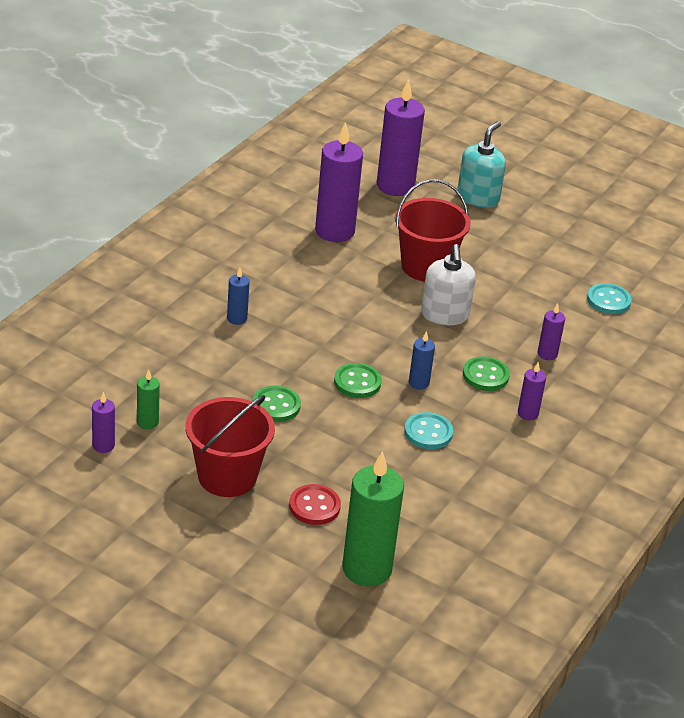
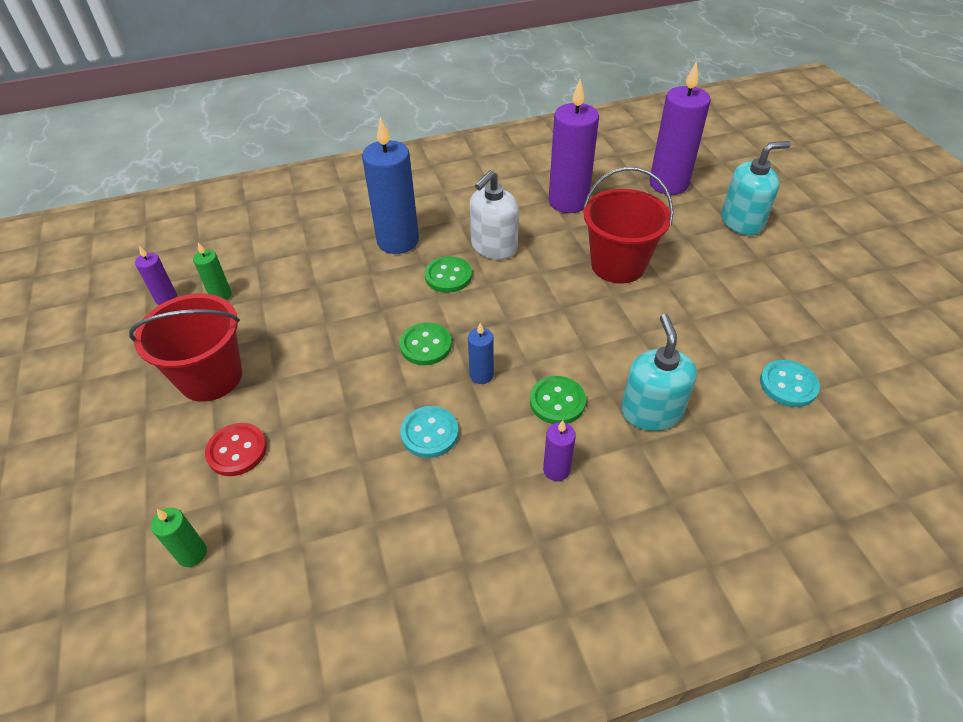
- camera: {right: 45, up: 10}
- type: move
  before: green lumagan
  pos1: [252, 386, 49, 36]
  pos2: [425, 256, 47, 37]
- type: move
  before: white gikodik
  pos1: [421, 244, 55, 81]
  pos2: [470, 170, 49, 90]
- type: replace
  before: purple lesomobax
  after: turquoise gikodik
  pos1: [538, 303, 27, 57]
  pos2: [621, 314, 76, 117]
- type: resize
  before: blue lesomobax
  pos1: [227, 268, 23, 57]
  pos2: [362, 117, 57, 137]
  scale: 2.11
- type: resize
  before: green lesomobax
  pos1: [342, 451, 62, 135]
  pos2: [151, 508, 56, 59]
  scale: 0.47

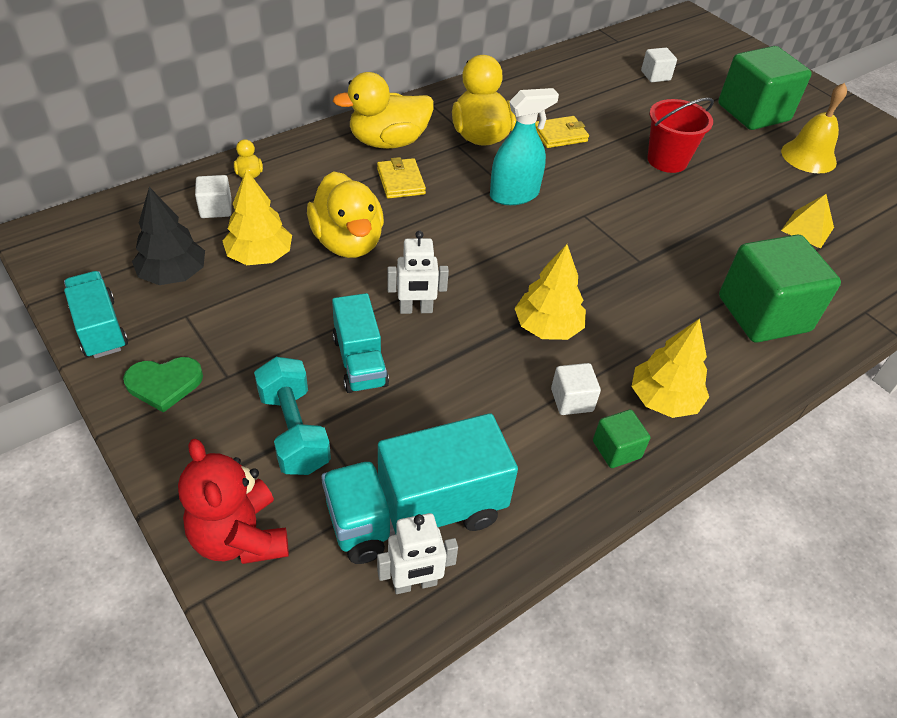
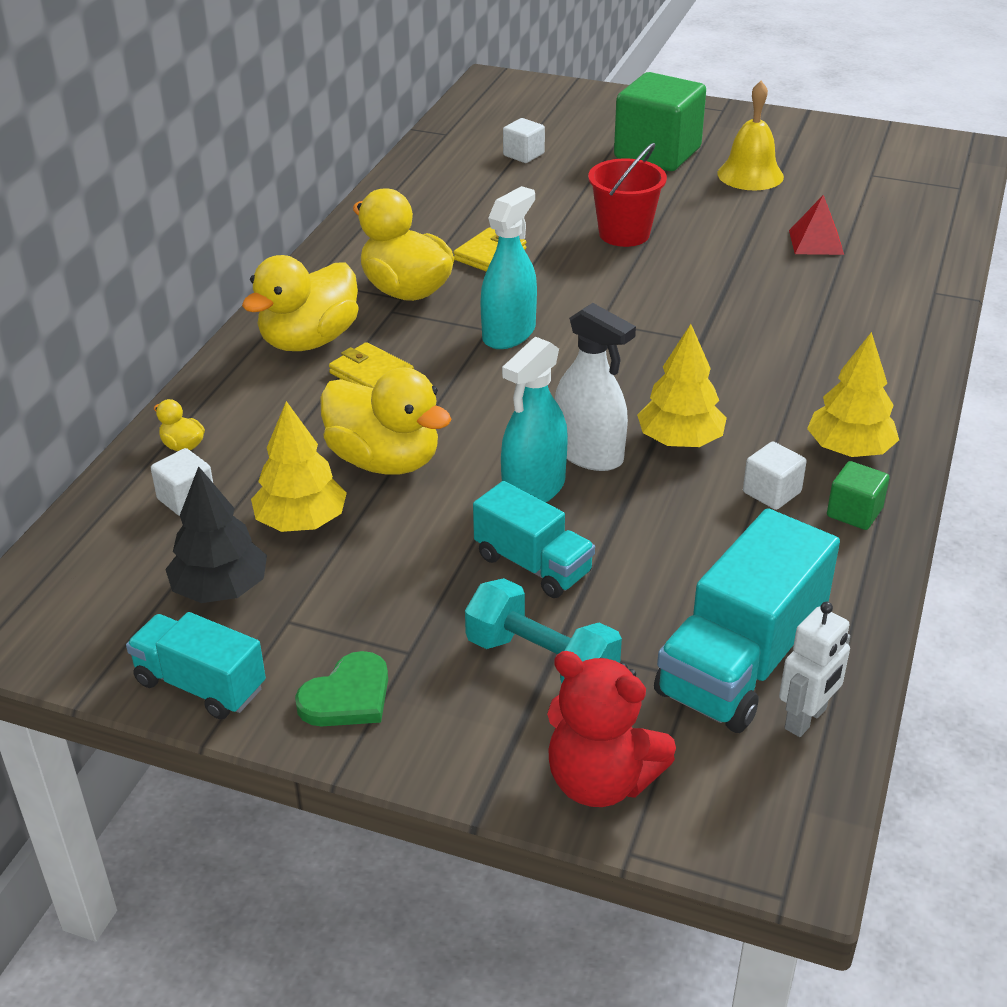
- camera: {right: -30, up: -10}
- type: delete
  before: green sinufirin
  pos1: [719, 235, 122, 108]
- type: insert
  after: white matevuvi
  pos2: [555, 303, 81, 168]
- type: replace
  before: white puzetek
  after: turquoise matevuvi
  pos1: [387, 231, 62, 83]
  pos2: [501, 337, 67, 165]
- type: recolor
  before: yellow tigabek
  after: red tigabek
  pos1: [781, 194, 53, 55]
  pos2: [789, 195, 55, 60]

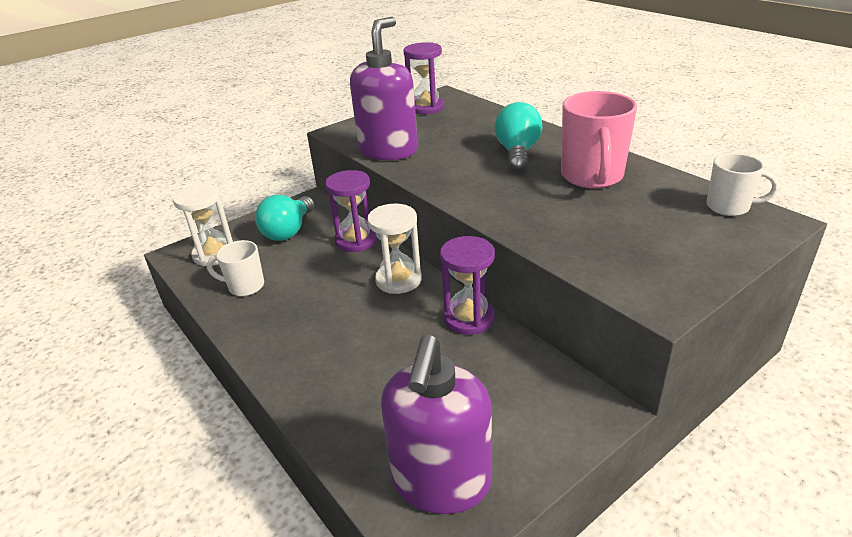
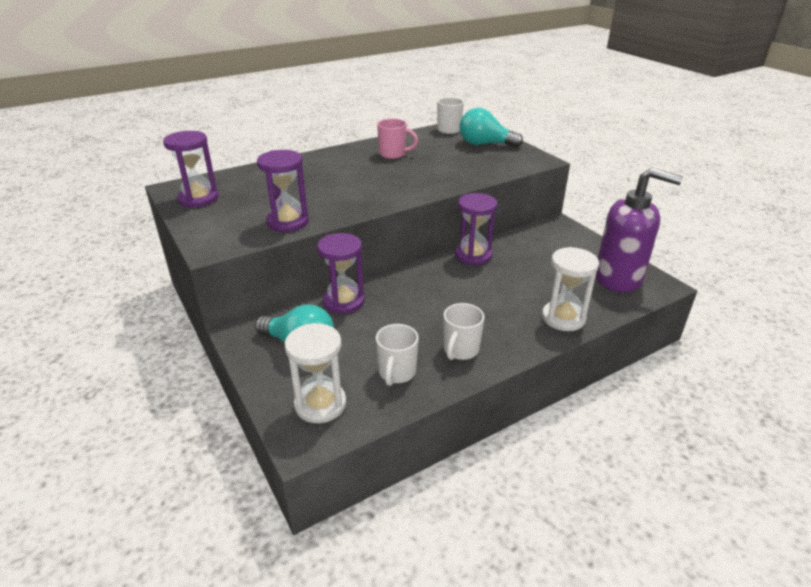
- camera: {right: -85, up: 0}
- type: insert
  after: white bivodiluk
  pos2: [443, 303, 41, 57]
- type: move
  before: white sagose
  pos1: [367, 203, 55, 91]
  pos2: [542, 247, 57, 84]
- type: move
  before: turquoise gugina
  pos1: [494, 102, 48, 70]
  pos2: [460, 108, 63, 40]
- type: replace
  before: purple gikodik
  after: purple sagose
  pos1: [350, 17, 68, 143]
  pos2: [257, 150, 52, 82]
- type: resize
  before: pink bivodiluk
  pos1: [561, 91, 76, 98]
  pos2: [377, 119, 41, 40]
  scale: 0.59

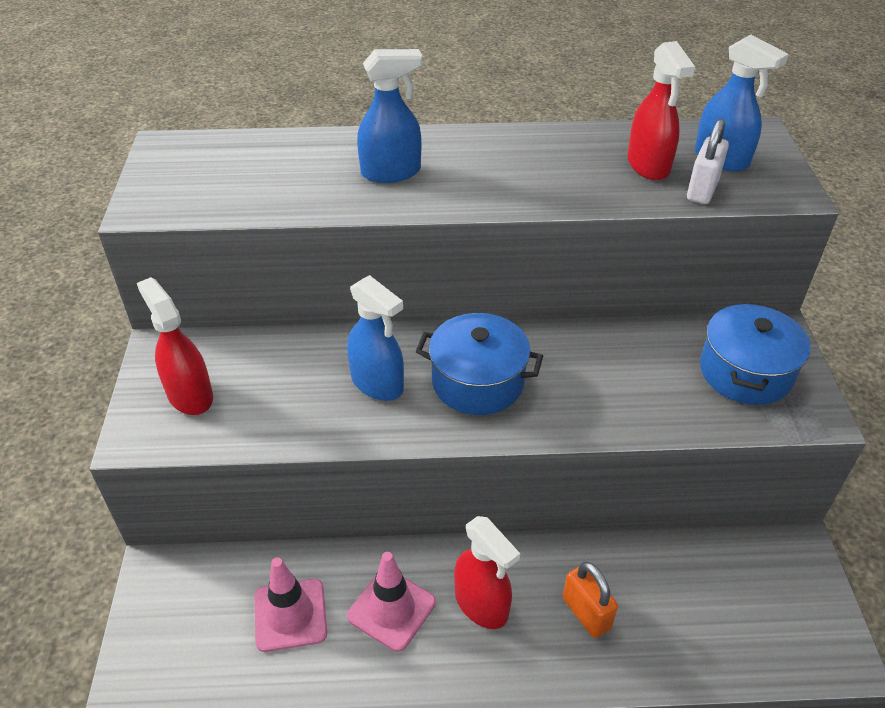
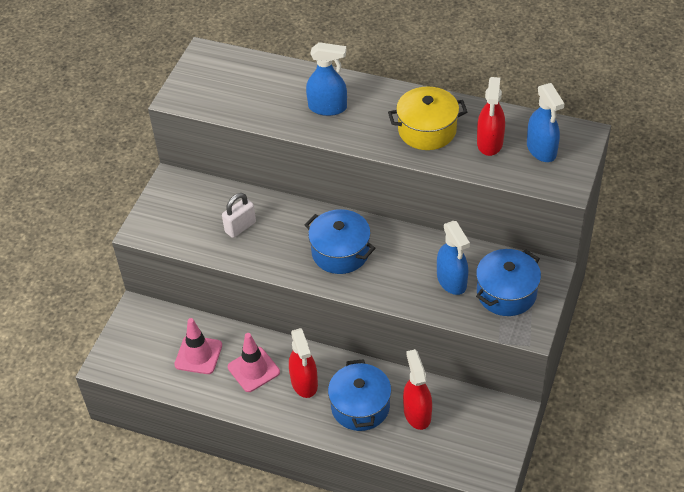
- camera: {right: 25, up: 5}
- type: insert
  after: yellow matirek
  pos2: [388, 87, 79, 63]
- type: move
  before: red matevuvi
  pos1: [137, 277, 76, 138]
  pos2: [403, 349, 29, 81]
- type: move
  before: blue matevuvi
  pos1: [347, 275, 57, 126]
  pos2: [437, 221, 33, 74]
- type: move
  before: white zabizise
  pos1: [687, 119, 42, 85]
  pos2: [222, 193, 34, 45]
- type: replace
  before: orange zabizise
  after: blue matirek
  pos1: [563, 562, 55, 76]
  pos2: [328, 359, 63, 72]

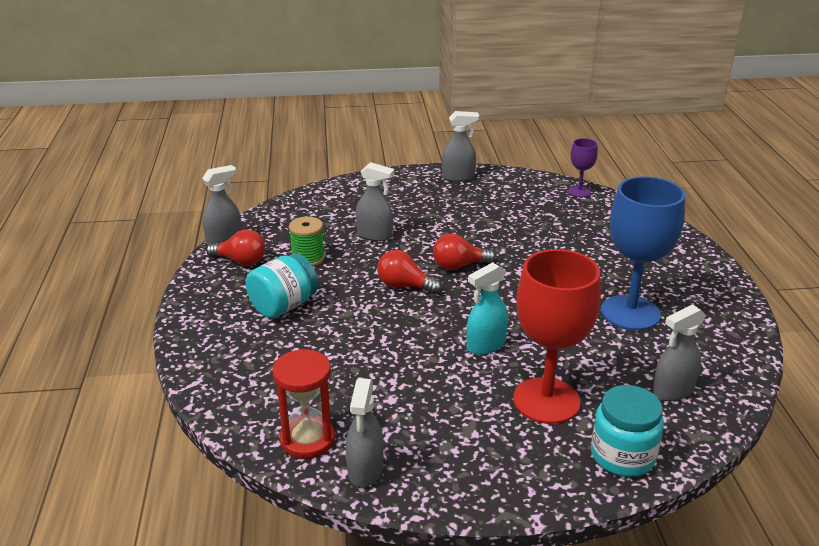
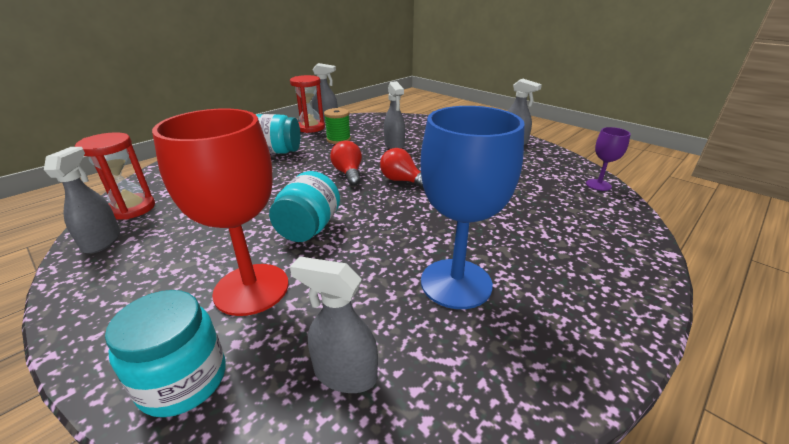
- camera: {right: 50, up: 0}
- type: replace
  before: red gugina
  after: red sagose
  pos1: [206, 229, 59, 37]
  pos2: [290, 75, 35, 58]
- type: replace
  before: turquoise matevuvi
  after: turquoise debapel
  pos1: [467, 262, 41, 93]
  pos2: [269, 171, 71, 71]
- type: rotate
  before: grey matevuvi
  pos1: [346, 378, 38, 109]
  pos2: [44, 147, 76, 107]
  turn: 120

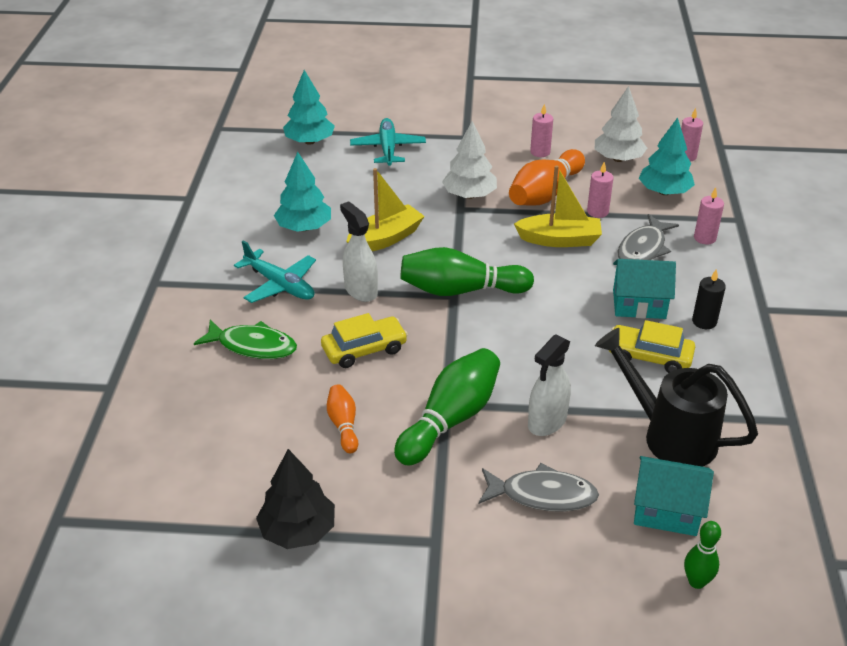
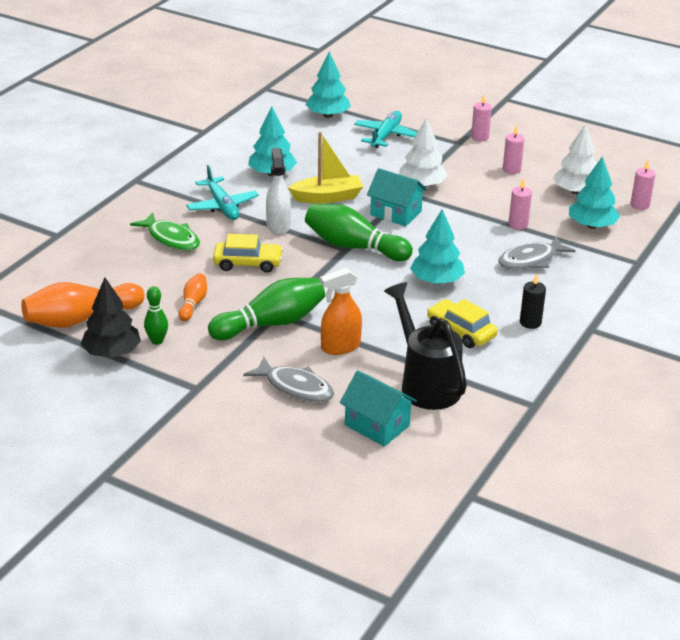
- camera: {right: 25, up: -5}
- type: delete
  before: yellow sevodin
  pos1: [514, 165, 88, 82]
- type: insert
  after: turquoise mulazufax
  pos2: [410, 209, 55, 75]
- type: move
  before: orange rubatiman
  pos1: [509, 149, 76, 57]
  pos2: [21, 282, 124, 46]
- type: move
  before: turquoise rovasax
  pos1: [613, 259, 63, 60]
  pos2: [367, 168, 60, 58]
- type: move
  before: green rubatiman
  pos1: [684, 521, 37, 68]
  pos2: [144, 286, 24, 59]
- type: move
  before: pink lesomobax
  pos1: [694, 187, 30, 57]
  pos2: [471, 94, 21, 47]
- type: recolor
  before: white matevuvi
  after: orange matevuvi
  pos1: [528, 334, 43, 102]
  pos2: [320, 268, 42, 87]

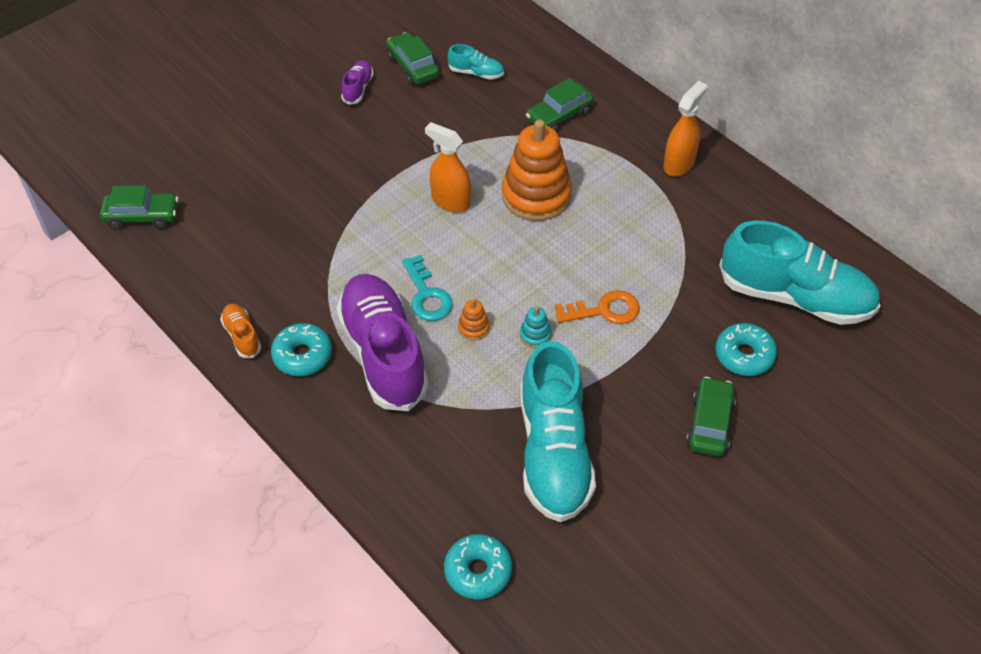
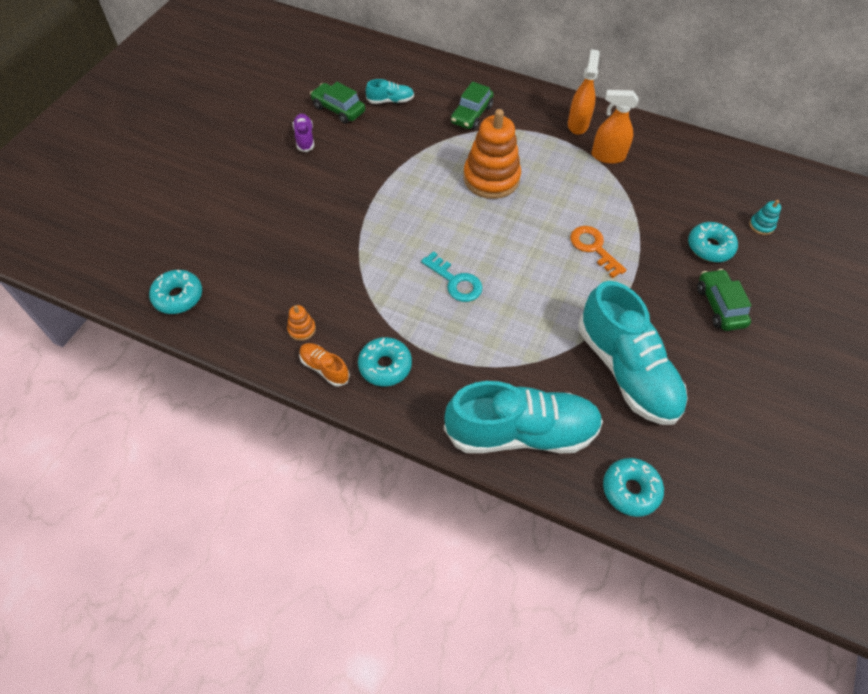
- camera: {right: -25, up: 5}
- type: delete
  before: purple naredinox
  pos1: [336, 274, 93, 137]
- type: move
  before: orange matevuvi
  pos1: [425, 122, 46, 90]
  pos2: [591, 90, 47, 74]
- type: move
  before: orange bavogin
  pos1: [458, 299, 32, 42]
  pos2: [287, 305, 29, 36]
- type: move
  before: turquoise bavogin
  pos1: [520, 306, 32, 42]
  pos2: [749, 200, 32, 35]
- type: move
  before: turquoise naredinox
  pos1: [719, 221, 161, 104]
  pos2: [444, 381, 159, 72]
- type: replace
  before: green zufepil
  after: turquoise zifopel
  pos1: [100, 185, 79, 44]
  pos2: [149, 270, 53, 44]
- type: rotate
  before: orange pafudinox
  pos1: [555, 290, 85, 34]
  pos2: [570, 226, 57, 52]
  turn: -90

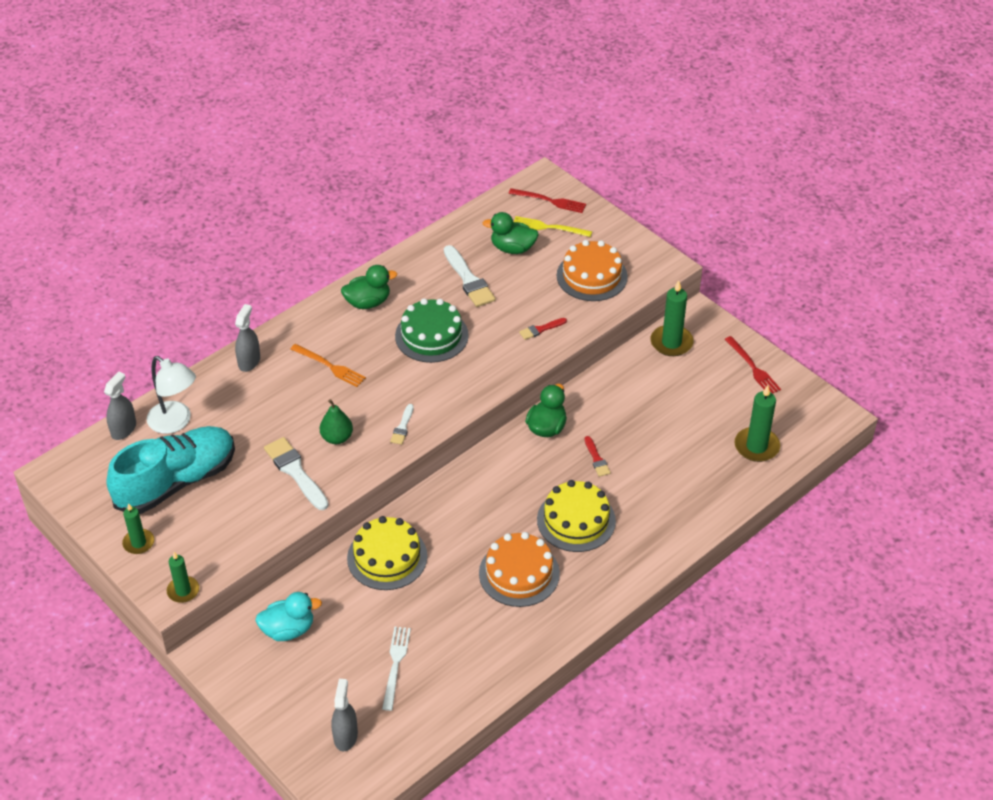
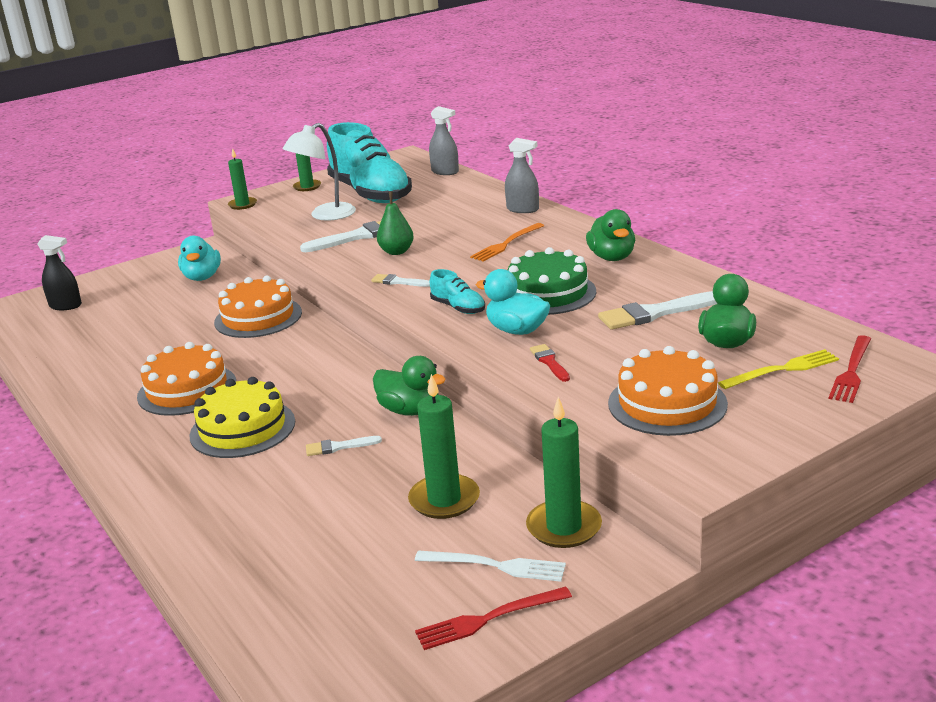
- camera: {right: 100, up: -20}
- type: insert
  after: turquoise naredinox
  pos2: [430, 269, 55, 45]
- type: insert
  after: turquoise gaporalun
  pos2: [476, 269, 74, 66]
- type: move
  before: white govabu
  pos1: [147, 356, 49, 78]
  pos2: [282, 123, 74, 98]
- type: move
  before: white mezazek
  pos1: [382, 626, 29, 85]
  pos2: [415, 550, 151, 32]
- type: move
  before: green lesomobax
  pos1: [734, 385, 46, 77]
  pos2: [408, 374, 72, 145]
- type: recolor
  before: grey matevuvi
  after: black matevuvi
  pos1: [331, 679, 27, 72]
  pos2: [37, 235, 45, 75]
- type: recolor
  before: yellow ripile
  after: orange ripile
  pos1: [347, 516, 80, 74]
  pos2: [214, 276, 88, 62]
- type: recolor
  before: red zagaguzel
  after: white zagaguzel
  pos1: [585, 436, 26, 41]
  pos2: [306, 436, 76, 20]
- type: rotate
  before: yellow mezazek
  pos1: [513, 216, 79, 21]
  pos2: [718, 349, 121, 40]
  turn: 45

